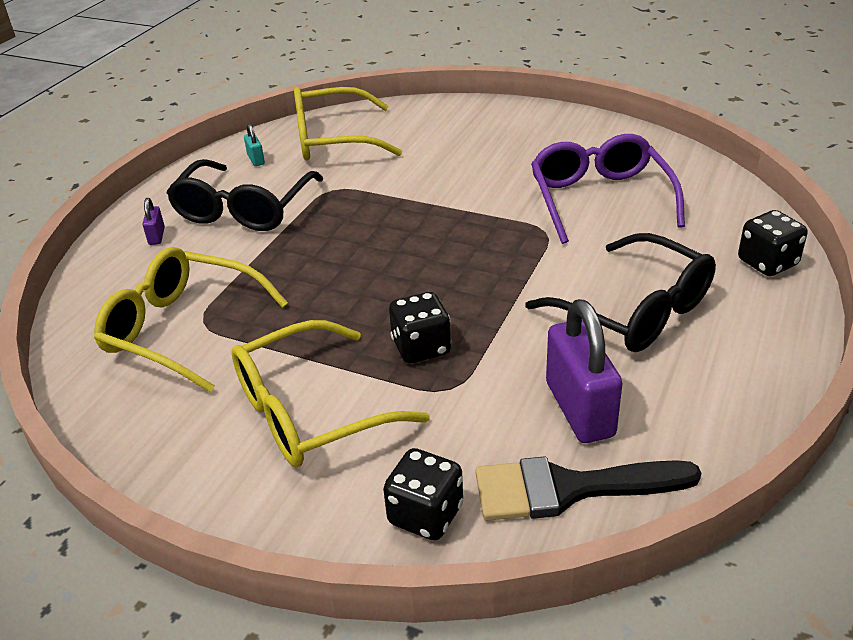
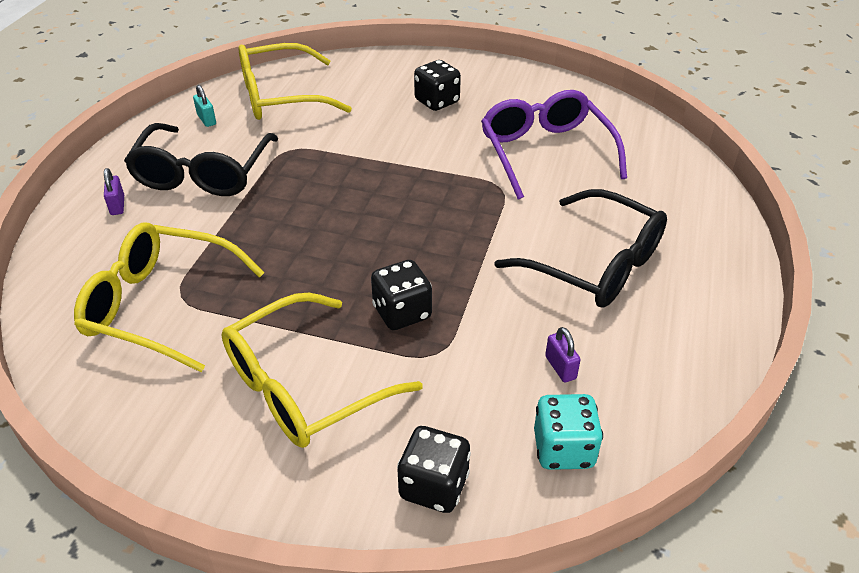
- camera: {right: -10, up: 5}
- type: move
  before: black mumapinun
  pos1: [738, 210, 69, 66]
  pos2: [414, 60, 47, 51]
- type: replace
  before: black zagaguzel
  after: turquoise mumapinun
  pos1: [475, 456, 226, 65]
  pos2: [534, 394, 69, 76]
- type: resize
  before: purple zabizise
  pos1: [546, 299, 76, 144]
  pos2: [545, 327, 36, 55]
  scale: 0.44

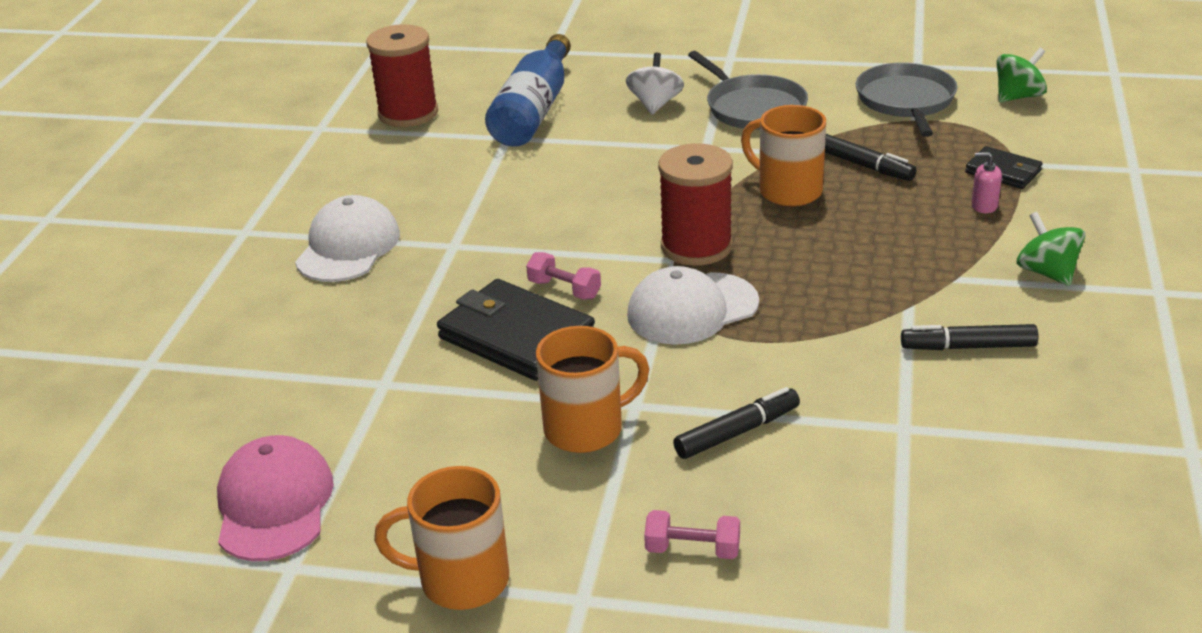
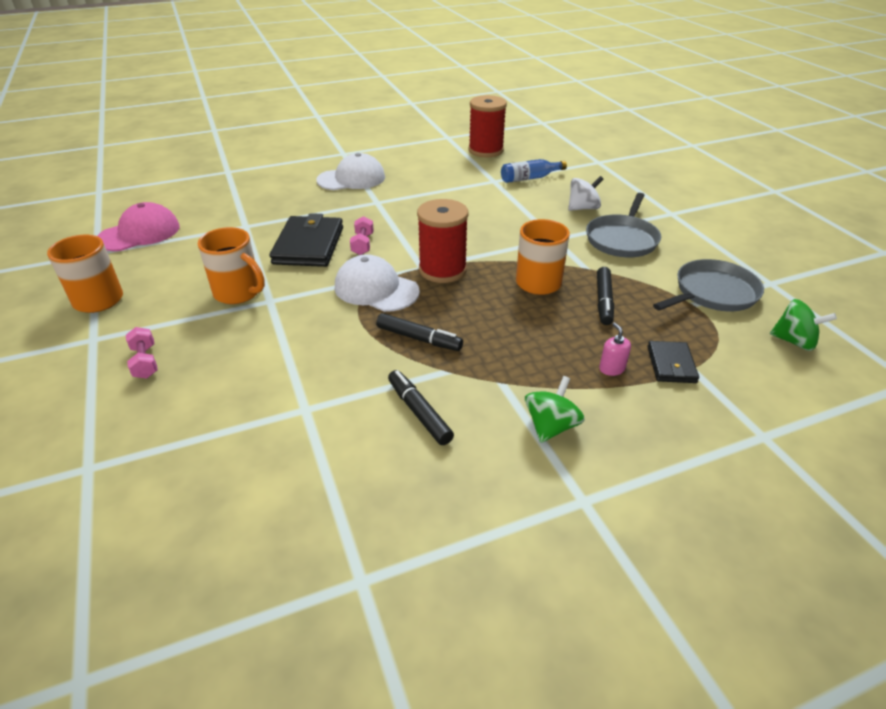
- camera: {right: 55, up: 5}
- type: move
  before: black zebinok
  pos1: [673, 387, 127, 72]
  pos2: [376, 313, 87, 38]
- type: resize
  before: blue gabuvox
  pos1: [485, 34, 86, 113]
  pos2: [501, 159, 66, 24]
  scale: 0.58

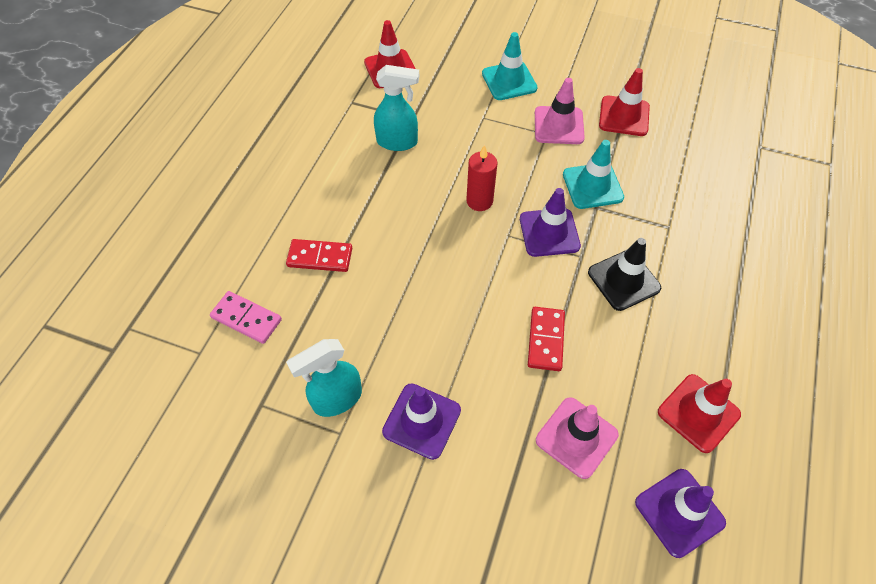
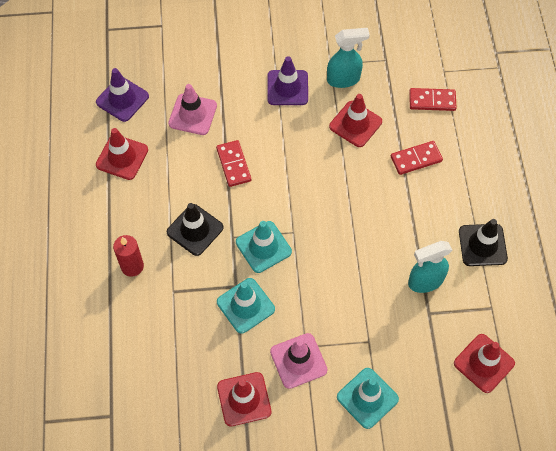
- camera: {right: 155, up: 5}
- type: insert
  after: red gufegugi
  pos2: [329, 94, 53, 53]
- type: insert
  after: black gufegugi
  pos2: [459, 219, 49, 47]
- type: move
  before: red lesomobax
  pos1: [466, 145, 31, 66]
  pos2: [113, 235, 31, 42]
- type: recolor
  before: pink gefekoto
  after: red gefekoto
  pos1: [210, 291, 72, 53]
  pos2: [409, 88, 48, 23]
- type: recolor
  before: purple gufegugi
  after: turquoise gufegugi
  pos1: [520, 188, 61, 69]
  pos2: [236, 221, 56, 52]
- type: rotate
  before: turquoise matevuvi
  pos1: [286, 339, 76, 78]
  pos2: [327, 28, 43, 60]
  turn: 45

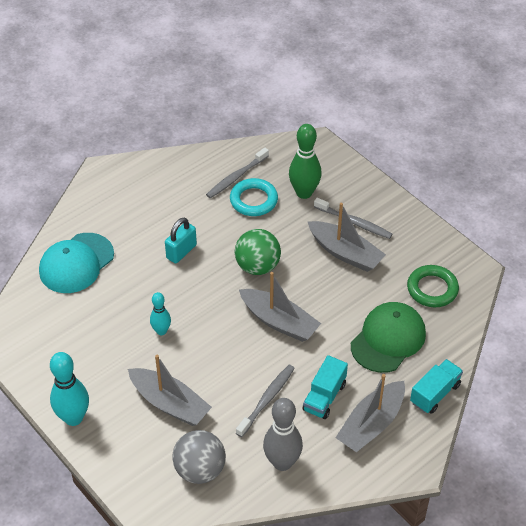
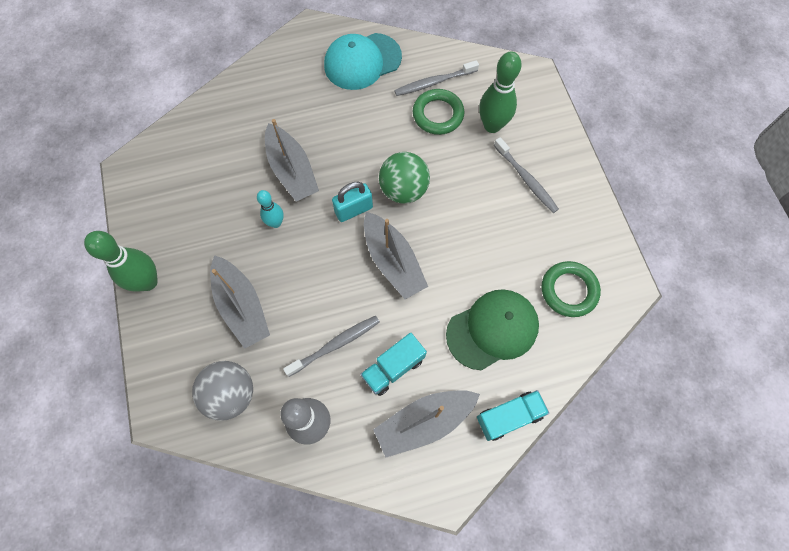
- camera: {right: 25, up: 20}
- type: move
  before: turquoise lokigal
  pos1: [39, 233, 75, 60]
  pos2: [324, 33, 78, 57]
- type: move
  before: turquoise zabizise
  pos1: [165, 217, 32, 47]
  pos2: [332, 182, 41, 40]
- type: move
  before: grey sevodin
  pos1: [308, 203, 78, 69]
  pos2: [265, 119, 54, 82]
- type: recolor
  before: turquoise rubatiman
  after: green rubatiman
  pos1: [50, 352, 39, 74]
  pos2: [84, 231, 74, 61]
- type: recolor
  before: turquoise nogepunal
  after: green nogepunal
  pos1: [230, 178, 48, 38]
  pos2: [413, 89, 51, 46]

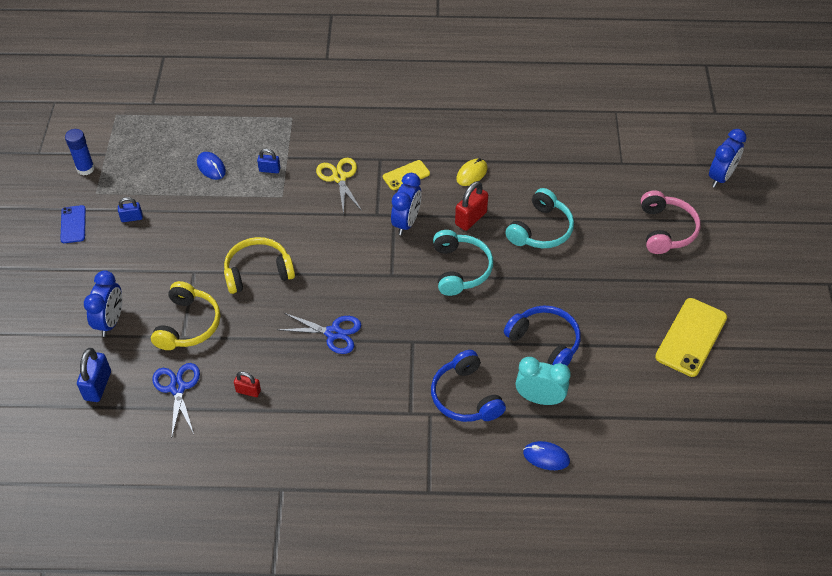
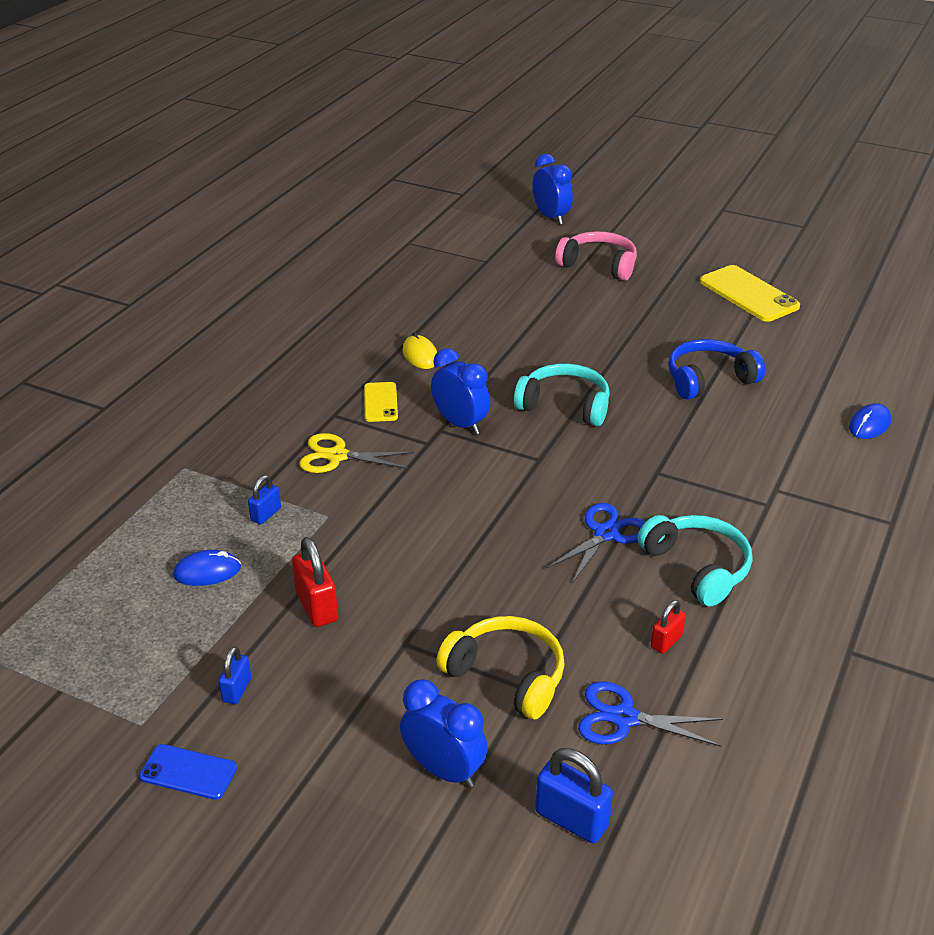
- camera: {right: -65, up: -15}
- type: delete
  before: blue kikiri
  pos1: [65, 129, 30, 47]
- type: delete
  before: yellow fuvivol
  pos1: [224, 237, 71, 57]
- type: delete
  before: blue fuvivol
  pos1: [431, 350, 75, 72]
- type: delete
  before: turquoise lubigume
  pos1: [516, 357, 55, 48]
- type: move
  before: red zabizise
  pos1: [455, 181, 33, 50]
  pos2: [292, 537, 46, 90]
- type: move
  before: turquoise fuvivol
  pos1: [505, 188, 69, 60]
  pos2: [637, 515, 116, 91]

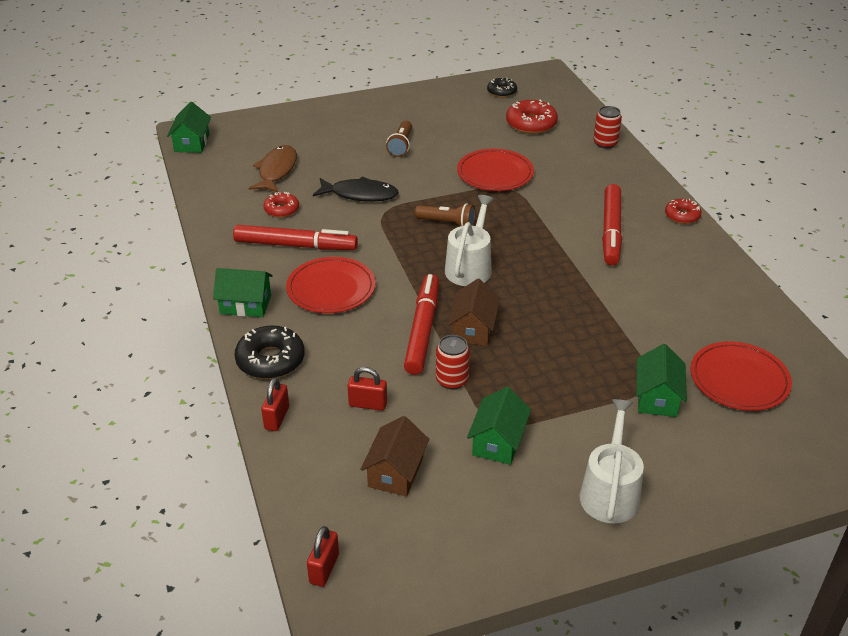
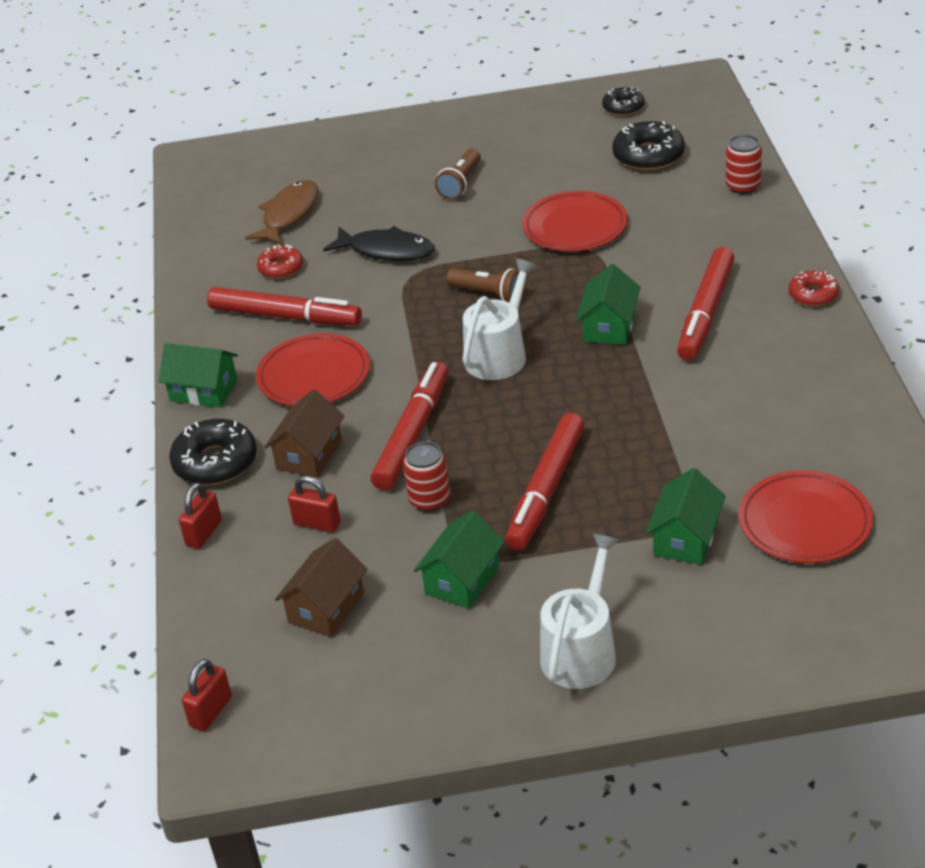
- camera: {right: 15, up: 0}
- type: insert
  after: red zebinok
  pos2: [505, 413, 80, 138]
- type: move
  before: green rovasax
  pos1: [167, 102, 44, 51]
  pos2: [576, 264, 65, 81]
- type: move
  before: brown rovasax
  pos1: [448, 279, 52, 67]
  pos2: [264, 389, 81, 89]
- type: recolor
  before: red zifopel
  after: black zifopel
  pos1: [506, 99, 52, 35]
  pos2: [612, 121, 73, 50]

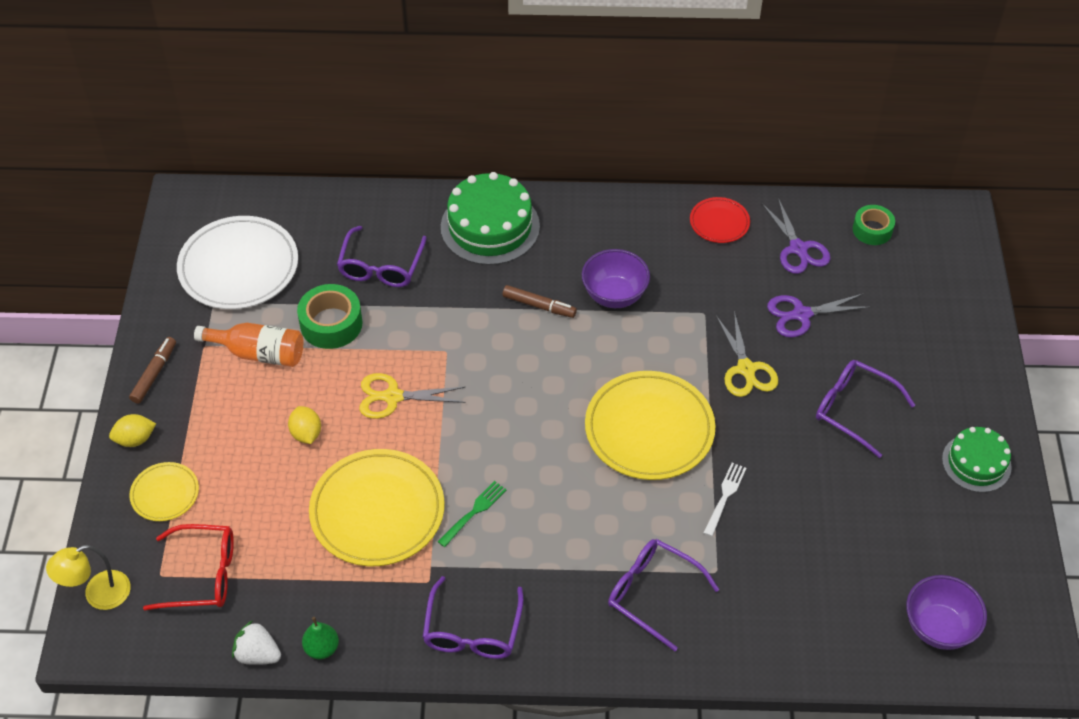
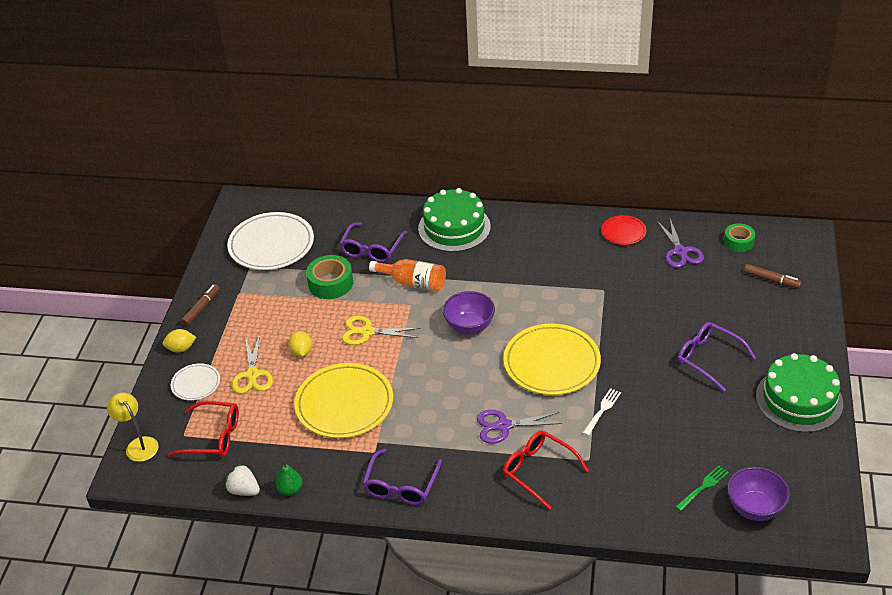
- camera: {right: 10, up: -10}
- type: move
  before: orange gabuvox
  pos1: [194, 323, 109, 44]
  pos2: [369, 259, 77, 33]
- type: move
  before: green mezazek
  pos1: [438, 481, 69, 66]
  pos2: [676, 465, 53, 46]
- type: move
  before: brown zebinok
  pos1: [502, 285, 75, 33]
  pos2: [744, 264, 58, 25]
- type: move
  before: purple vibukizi
  pos1: [582, 249, 68, 59]
  pos2: [442, 291, 53, 43]
- type: move
  before: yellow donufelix
  pos1: [716, 311, 62, 86]
  pos2: [232, 334, 41, 60]
- type: move
  before: purple donufelix
  pos1: [767, 293, 104, 45]
  pos2: [477, 410, 85, 34]
- type: recolor
  before: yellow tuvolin
  after: white tuvolin
  pos1: [129, 462, 70, 59]
  pos2: [171, 363, 49, 38]
- type: recolor
  before: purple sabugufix
  after: red sabugufix
  pos1: [608, 539, 111, 112]
  pos2: [503, 431, 86, 79]
- type: rotate
  before: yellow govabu
  pos1: [46, 545, 85, 65]
  pos2: [107, 392, 52, 70]
  turn: 75
- type: resize
  before: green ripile
  pos1: [942, 427, 70, 65]
  pos2: [756, 353, 87, 80]
  scale: 1.63

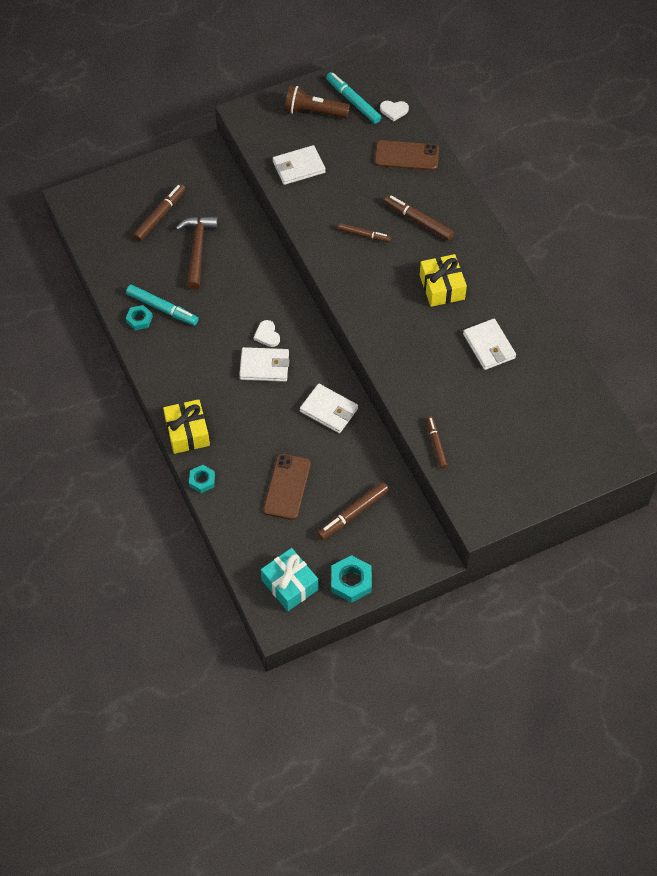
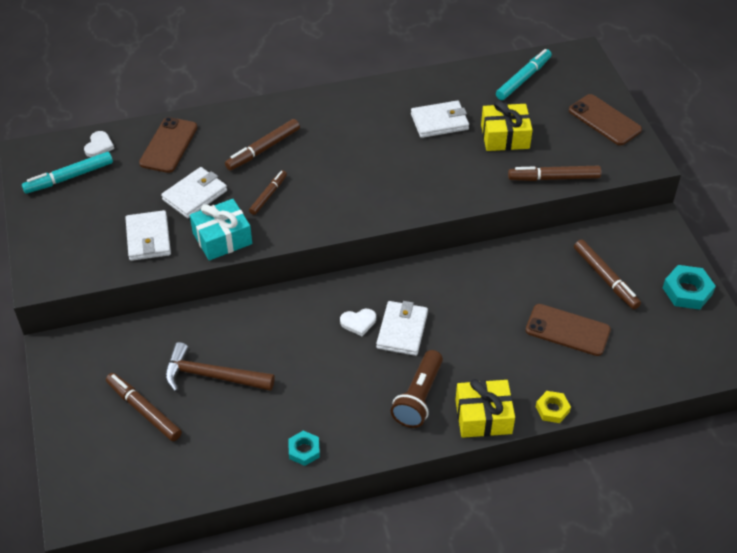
- camera: {right: -80, up: -10}
- type: insert
  after: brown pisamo
  pos2: [569, 94, 73, 51]
- type: move
  before: turquoise zebinok
  pos1: [126, 285, 73, 40]
  pos2: [496, 49, 56, 51]
- type: move
  before: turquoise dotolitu
  pos1: [261, 548, 57, 63]
  pos2: [190, 199, 62, 62]
- type: move
  before: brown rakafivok
  pos1: [285, 85, 65, 33]
  pos2: [391, 350, 52, 78]
- type: move
  before: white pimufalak
  pos1: [300, 384, 58, 49]
  pos2: [161, 167, 66, 51]
- type: move
  before: yellow dotolitu
  pos1: [420, 254, 47, 53]
  pos2: [481, 100, 52, 51]
- type: recolor
  before: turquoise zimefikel
  after: yellow zimefikel
  pos1: [189, 465, 26, 28]
  pos2: [536, 391, 35, 32]
- type: resize
  before: brown zebinok
  pos1: [426, 416, 21, 53]
  pos2: [508, 166, 93, 15]
  scale: 1.5

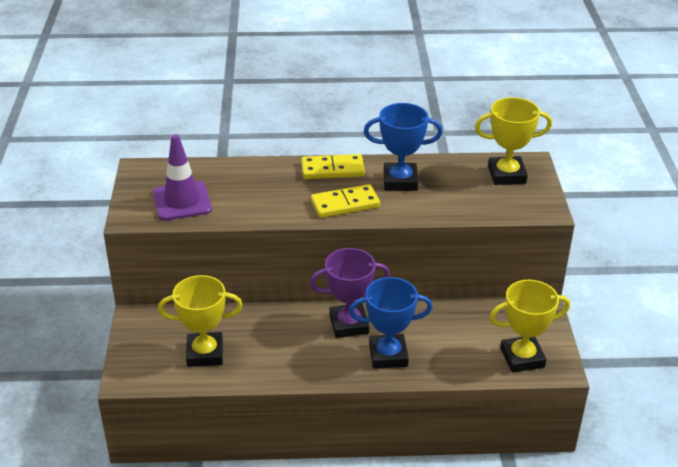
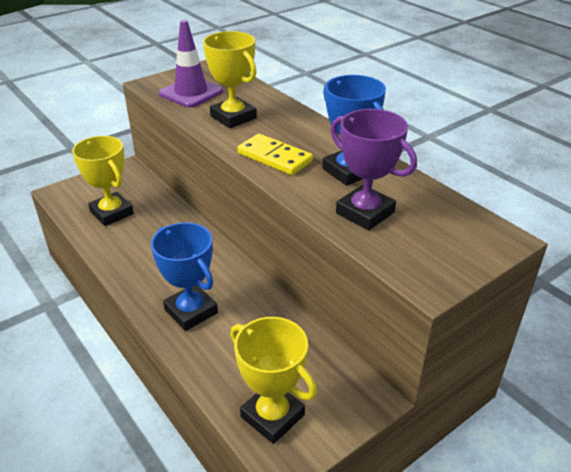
- camera: {right: 55, up: 0}
- type: delete
  before: yellow gefekoto
  pos1: [301, 154, 64, 25]
- type: move
  before: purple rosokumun
  pos1: [310, 248, 80, 90]
  pos2: [331, 109, 86, 121]
- type: move
  before: yellow rosokumun
  pos1: [475, 97, 77, 88]
  pos2: [203, 31, 54, 97]

